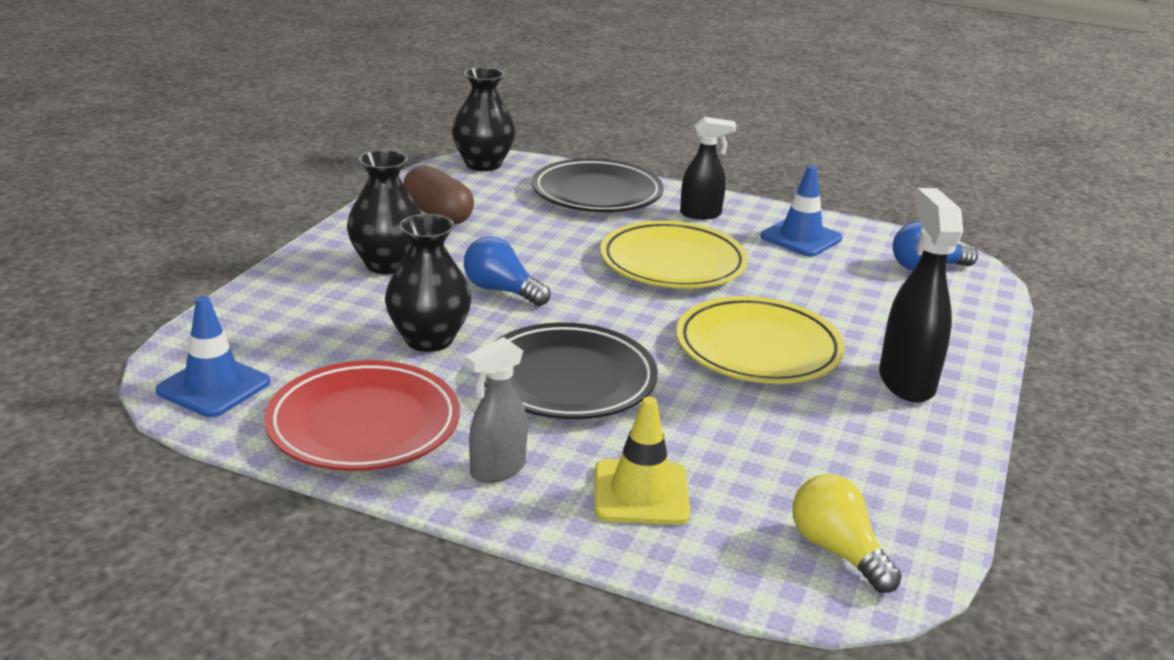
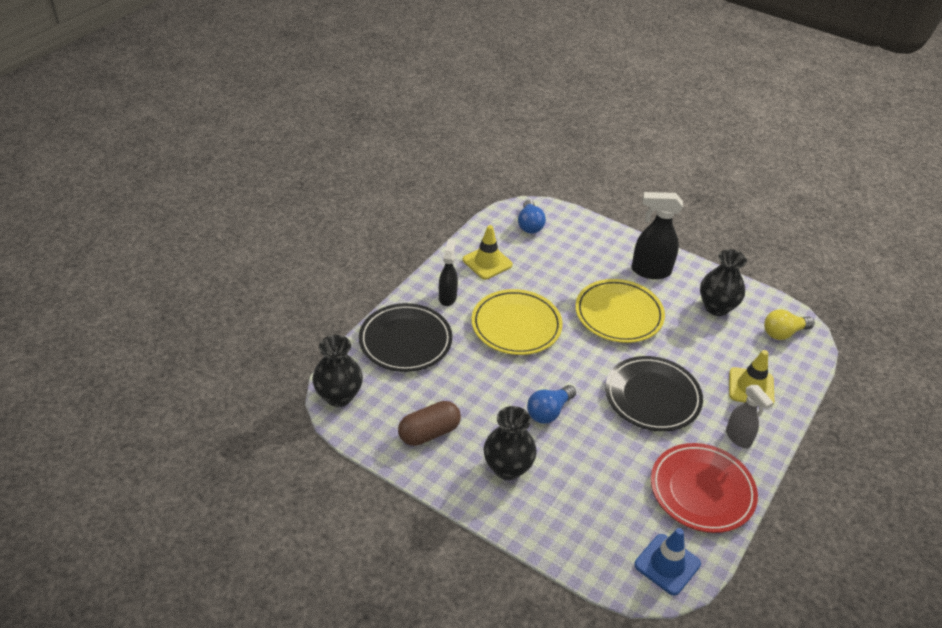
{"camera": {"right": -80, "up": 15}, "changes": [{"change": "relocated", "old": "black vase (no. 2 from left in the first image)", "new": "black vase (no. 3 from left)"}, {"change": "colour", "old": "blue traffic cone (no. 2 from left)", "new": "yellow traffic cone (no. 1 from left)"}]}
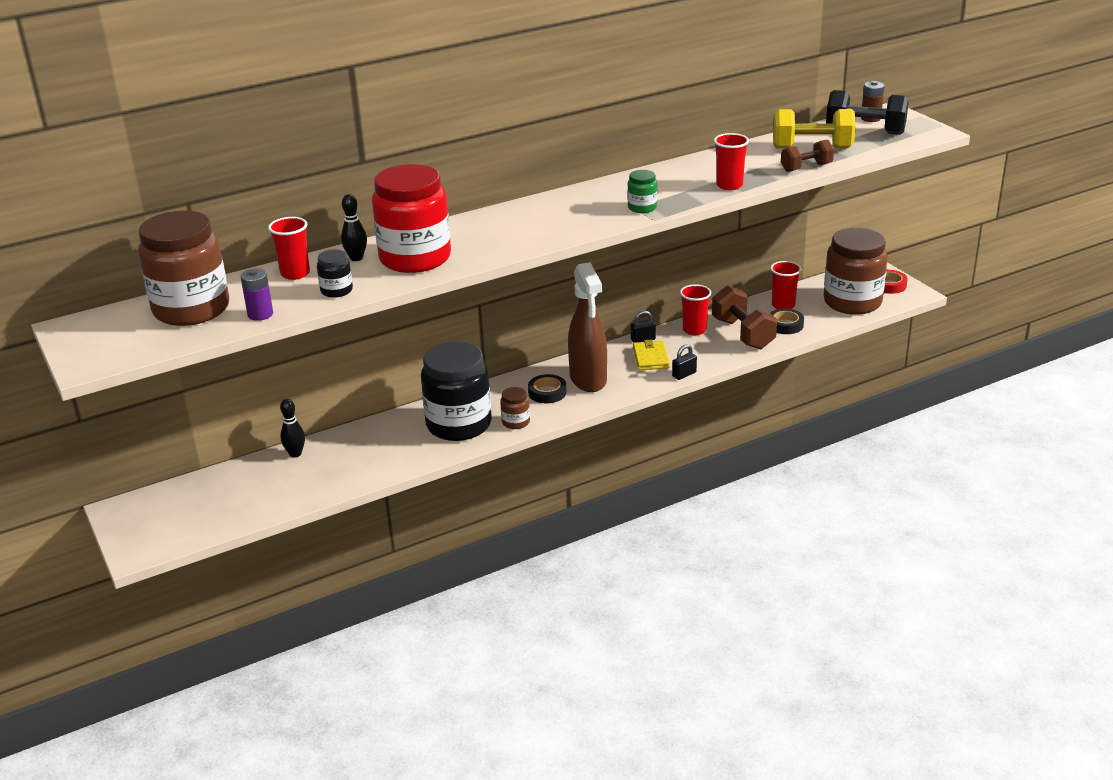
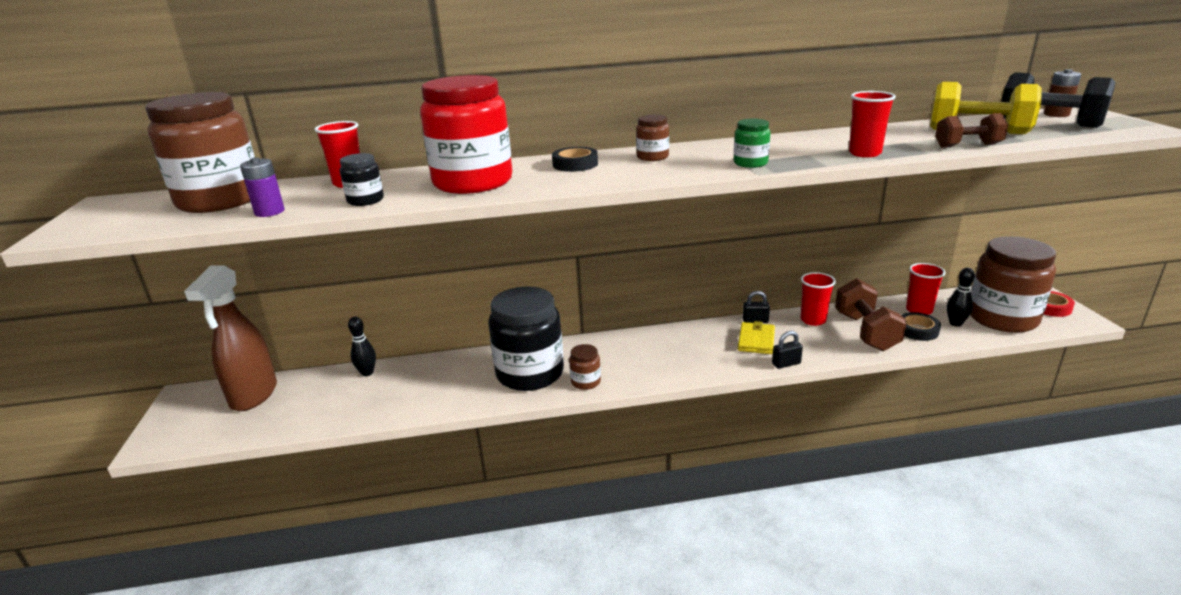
{"camera": {"right": 20, "up": -5}, "changes": [{"change": "relocated", "old": "black bowling pin (no. 2 from left)"}, {"change": "relocated", "old": "black tape (no. 1 from left)"}, {"change": "relocated", "old": "brown spray bottle"}, {"change": "appeared", "new": "brown jar (no. 3 from left)"}]}
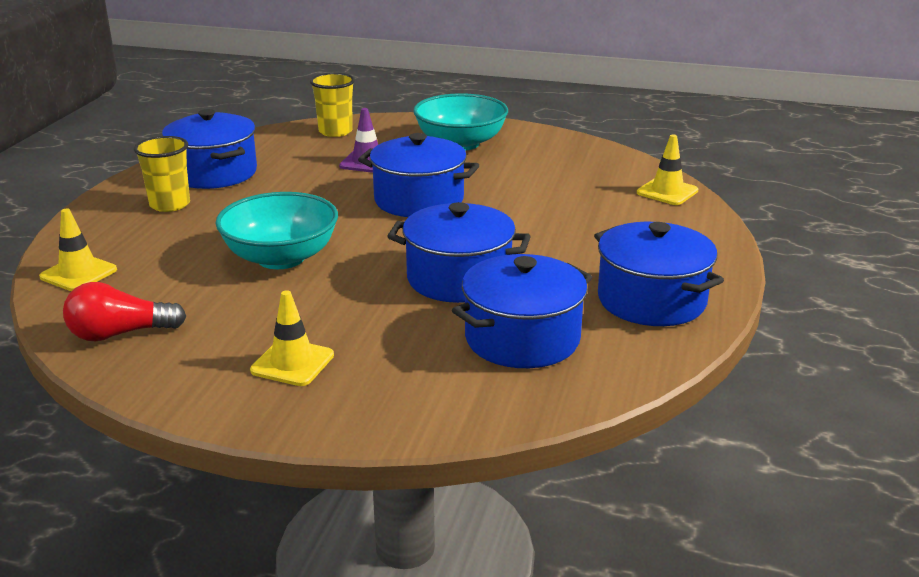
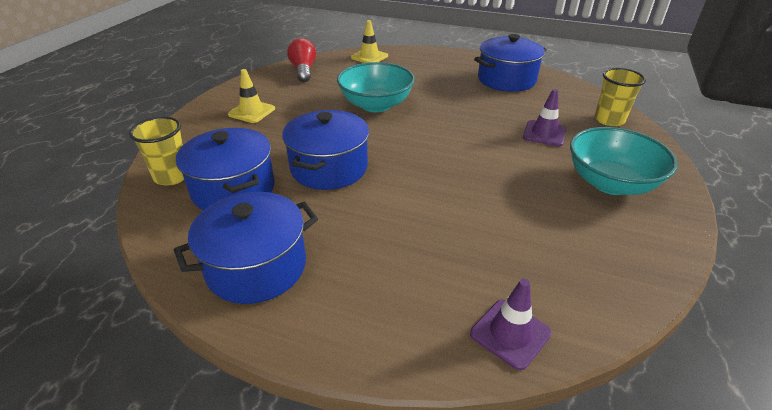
{"camera": {"right": 95, "up": 10}, "changes": [{"change": "relocated", "old": "yellow cup (no. 1 from left)"}, {"change": "missing", "old": "blue pot (no. 2 from left)"}, {"change": "colour", "old": "yellow traffic cone (no. 3 from left)", "new": "purple traffic cone (no. 1 from left)"}]}
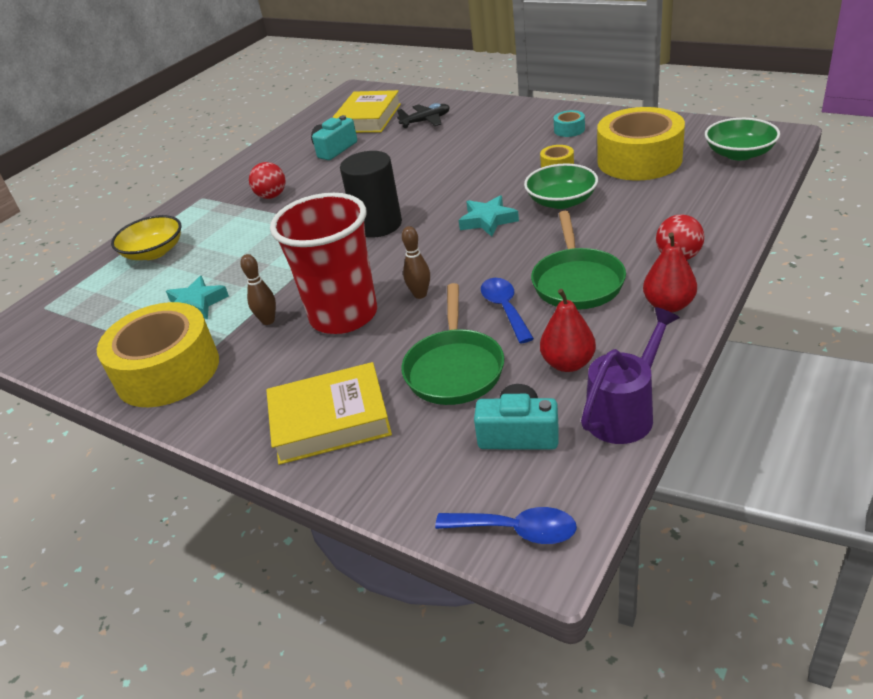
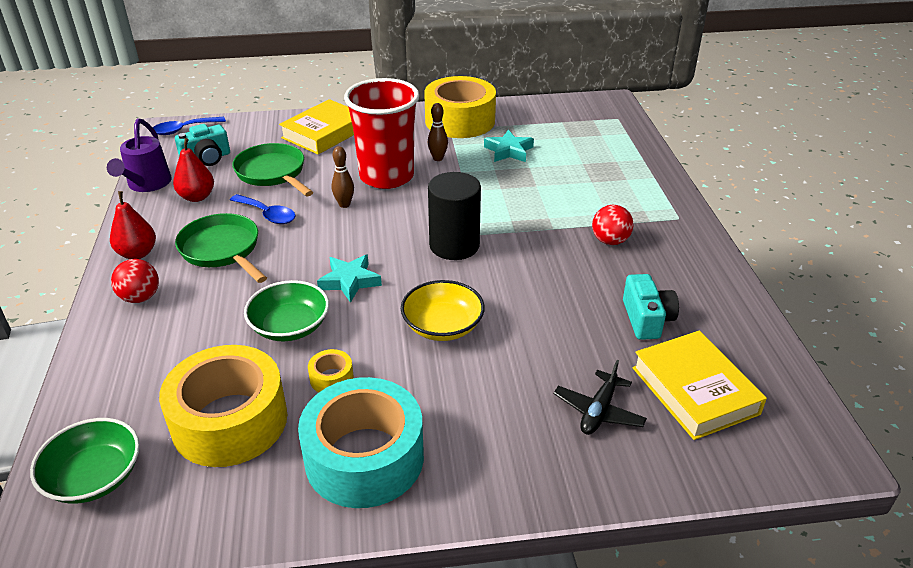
{"camera": {"right": 135, "up": 0}, "changes": [{"change": "relocated", "old": "yellow bowl"}, {"change": "size", "old": "turquoise tape", "factor": 2.47}]}
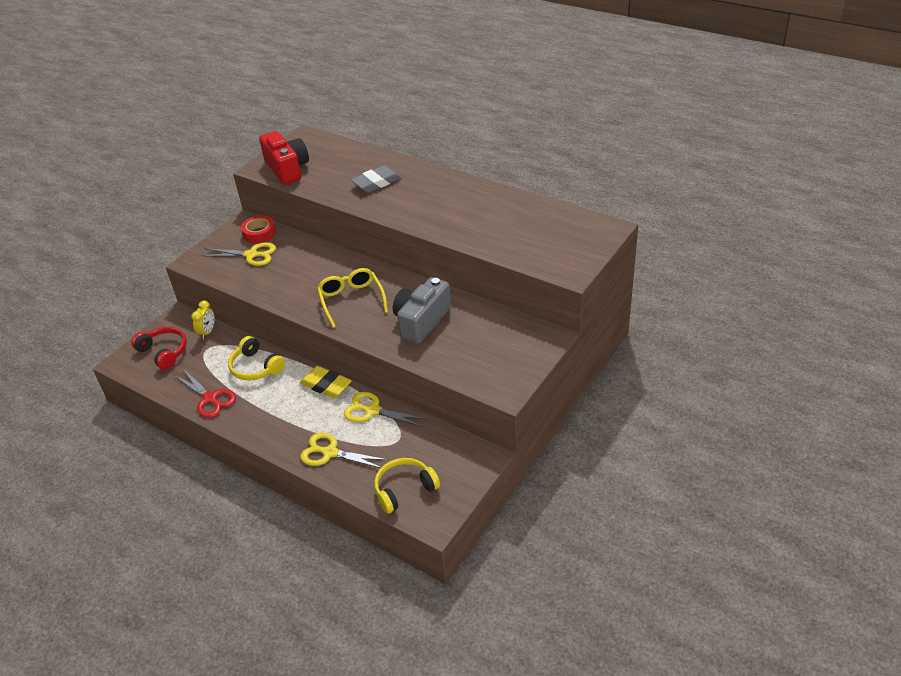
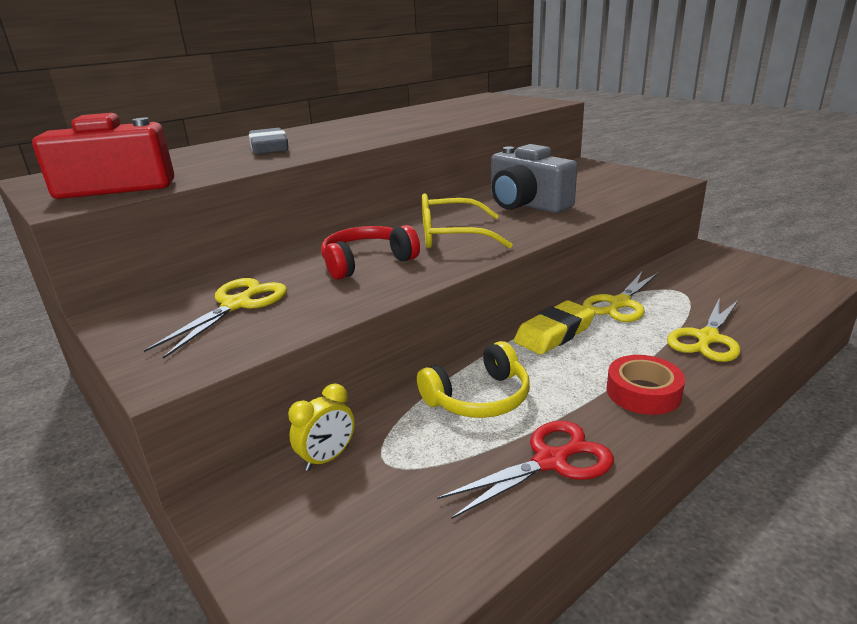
{"camera": {"right": -75, "up": -15}, "changes": [{"change": "relocated", "old": "red headphones"}, {"change": "spun", "old": "yellow clock", "degrees": 105}, {"change": "relocated", "old": "red tape"}, {"change": "missing", "old": "yellow headphones (no. 2 from left)"}]}
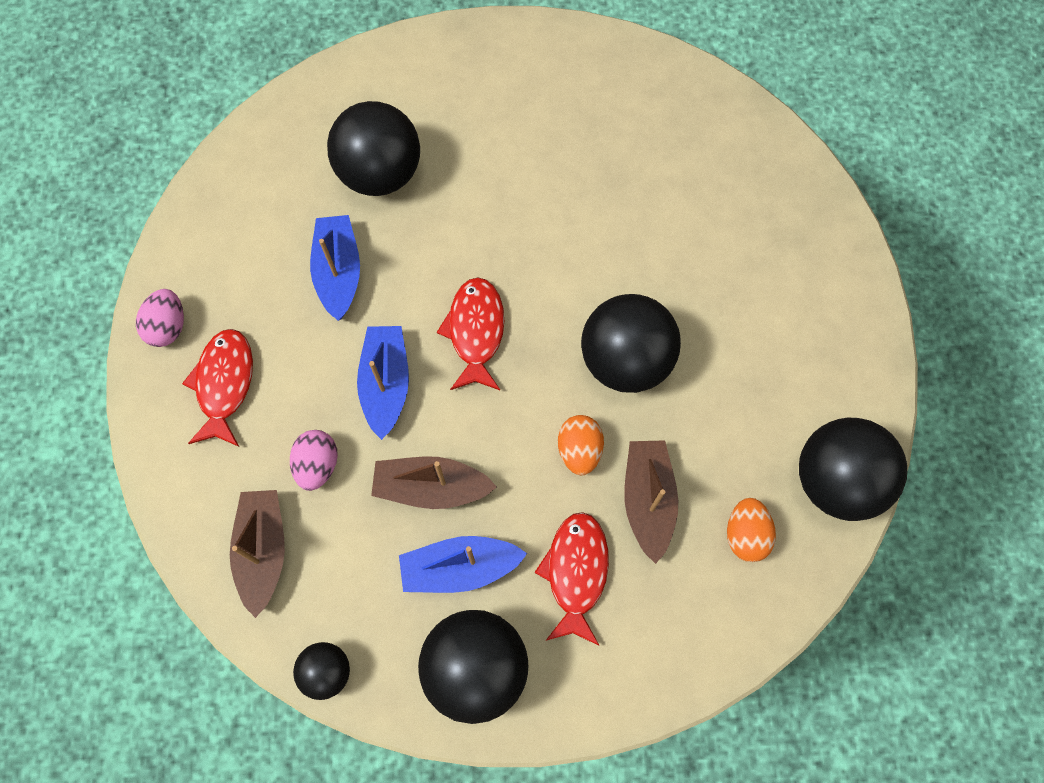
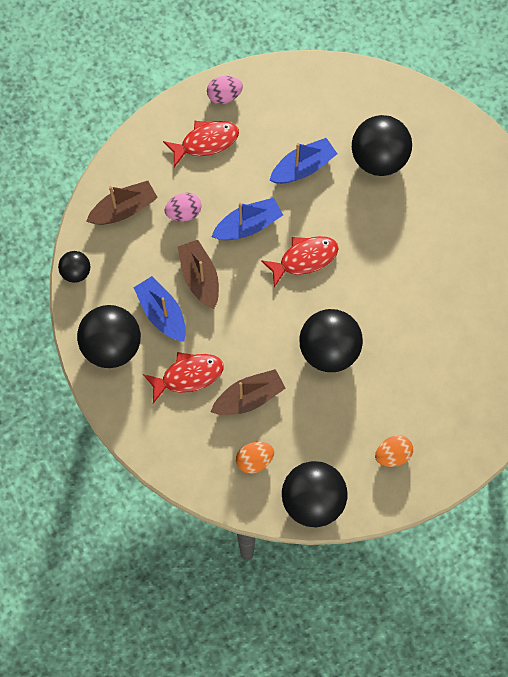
{"camera": {"right": 65, "up": 0}, "changes": [{"change": "relocated", "old": "orange egg (no. 1 from left in the first image)", "new": "orange egg (no. 2 from left)"}]}
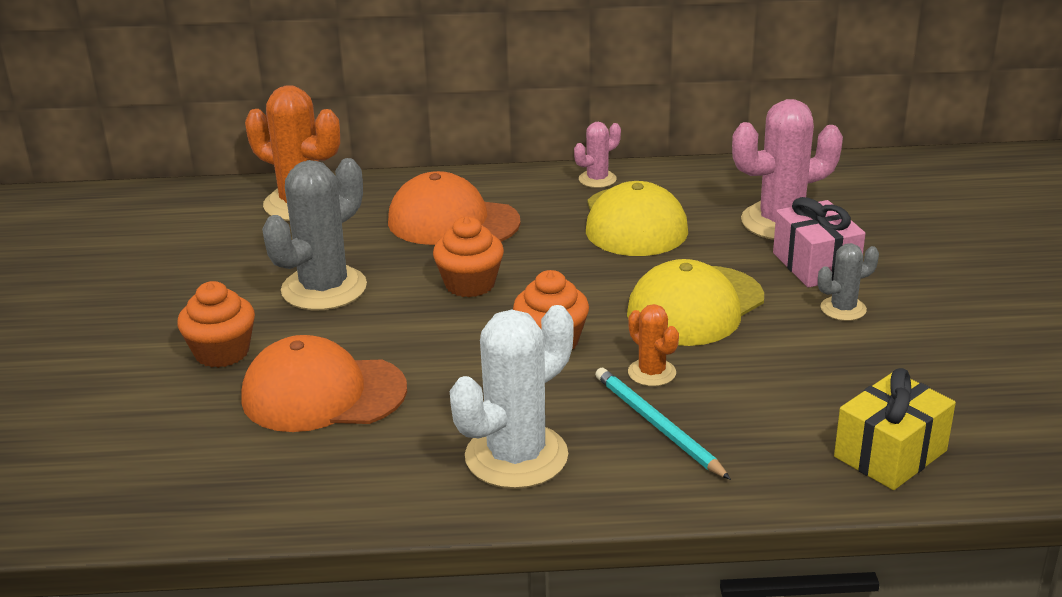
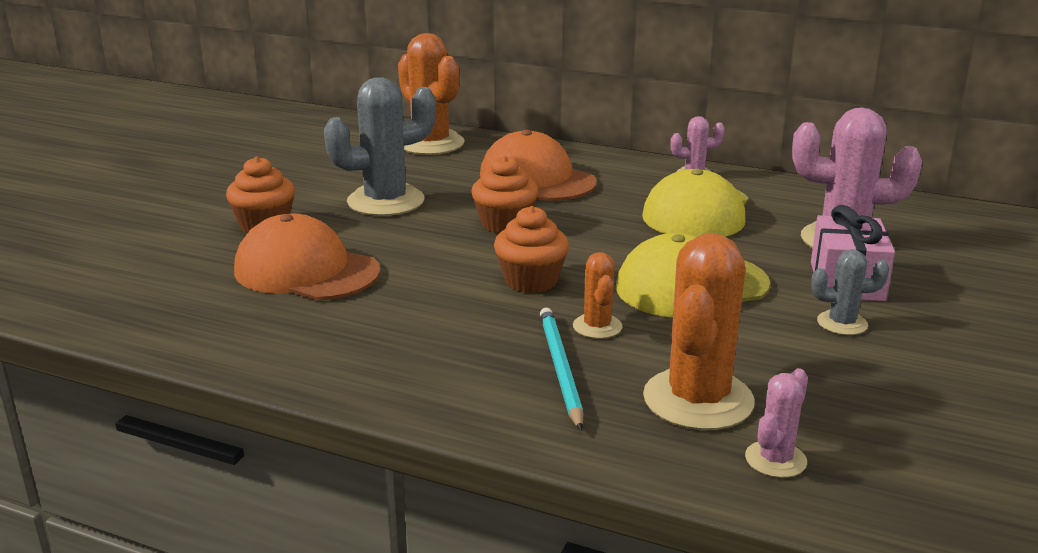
{"camera": {"right": 25, "up": -5}, "changes": [{"change": "missing", "old": "white cactus"}, {"change": "exchanged", "old": "yellow gift", "new": "pink cactus (no. 2 from left)"}, {"change": "appeared", "new": "orange cactus (no. 3 from left)"}]}
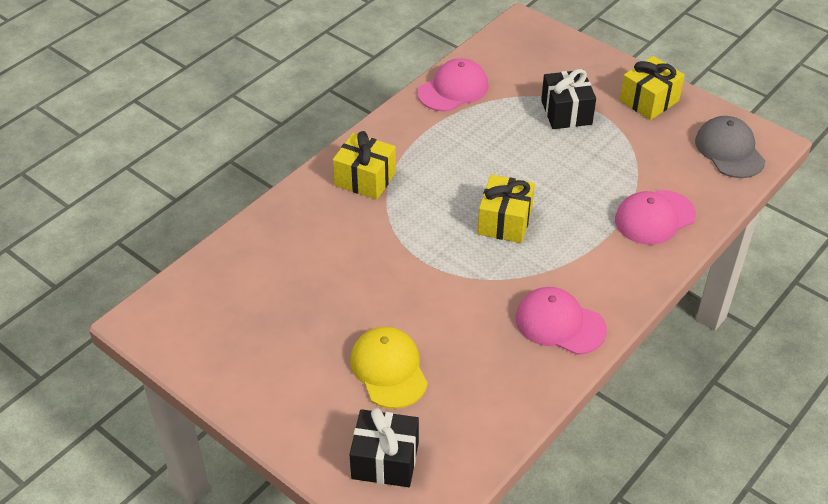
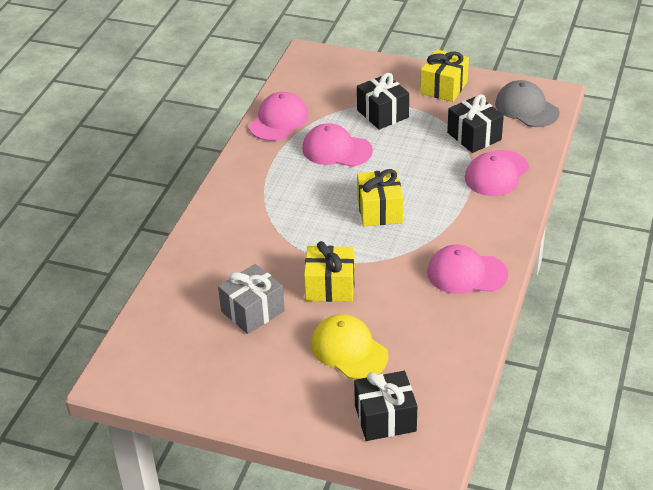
{"camera": {"right": -20, "up": -5}, "changes": [{"change": "relocated", "old": "yellow gift (no. 1 from left)"}, {"change": "appeared", "new": "grey gift"}, {"change": "appeared", "new": "pink cap (no. 2 from left)"}, {"change": "appeared", "new": "black gift (no. 3 from left)"}]}
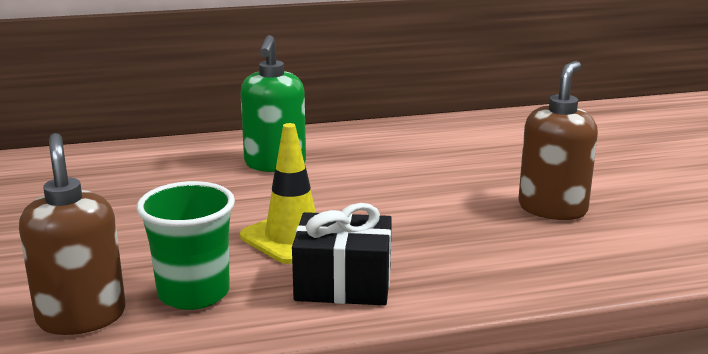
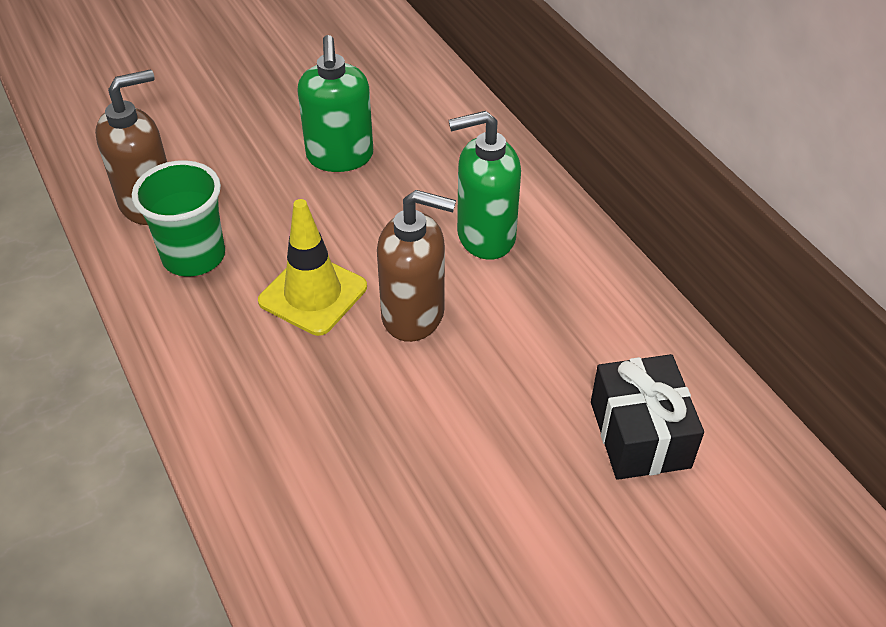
{"camera": {"right": 75, "up": 25}, "changes": [{"change": "relocated", "old": "black gift"}, {"change": "relocated", "old": "brown soap dispenser (no. 2 from left)"}, {"change": "appeared", "new": "green soap dispenser (no. 1 from left)"}]}
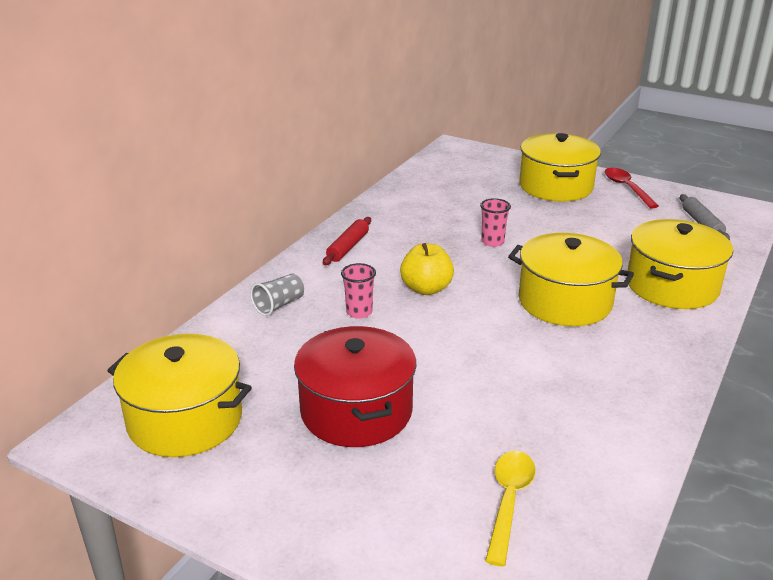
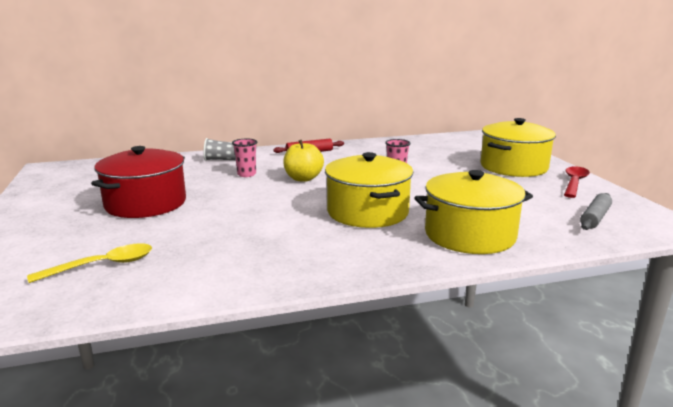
{"camera": {"right": 45, "up": -10}, "changes": [{"change": "missing", "old": "yellow pot (no. 1 from left)"}]}
